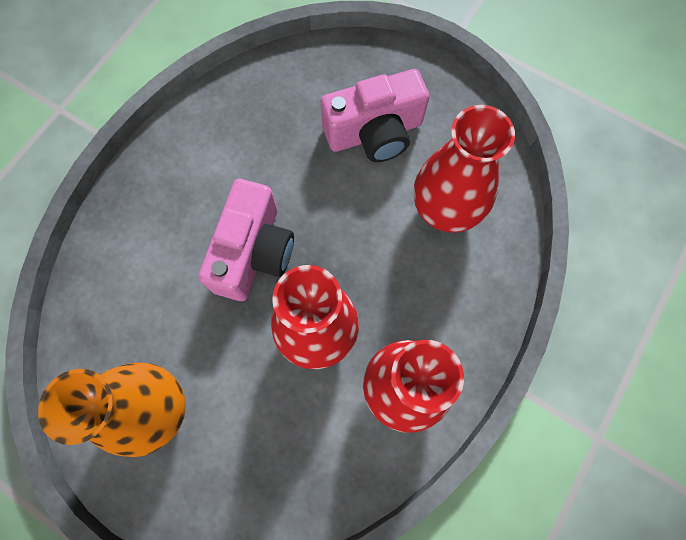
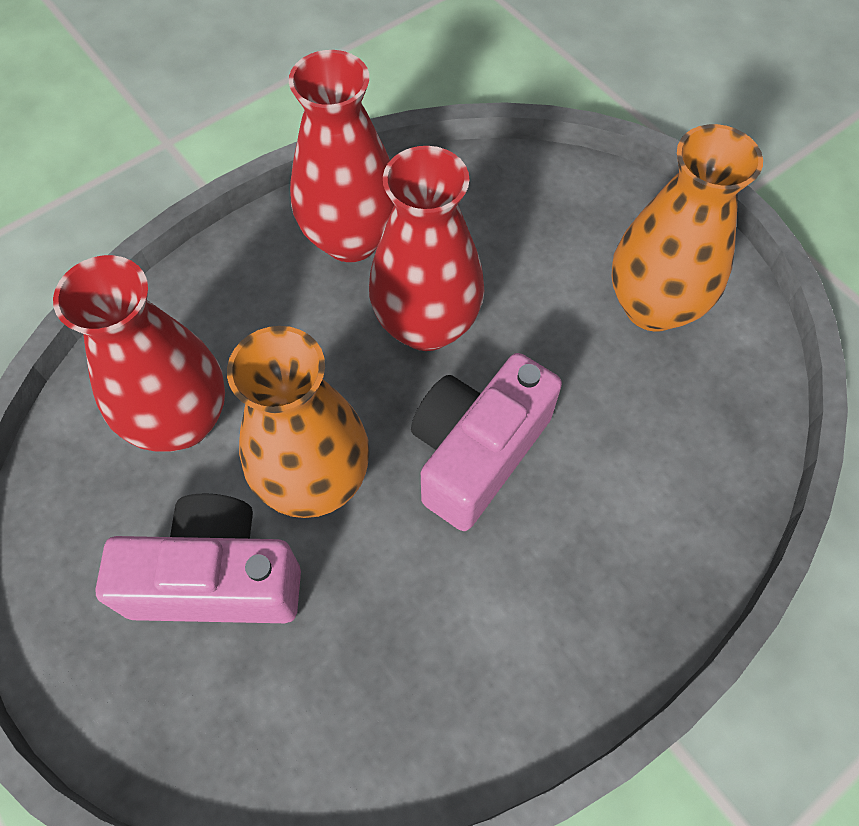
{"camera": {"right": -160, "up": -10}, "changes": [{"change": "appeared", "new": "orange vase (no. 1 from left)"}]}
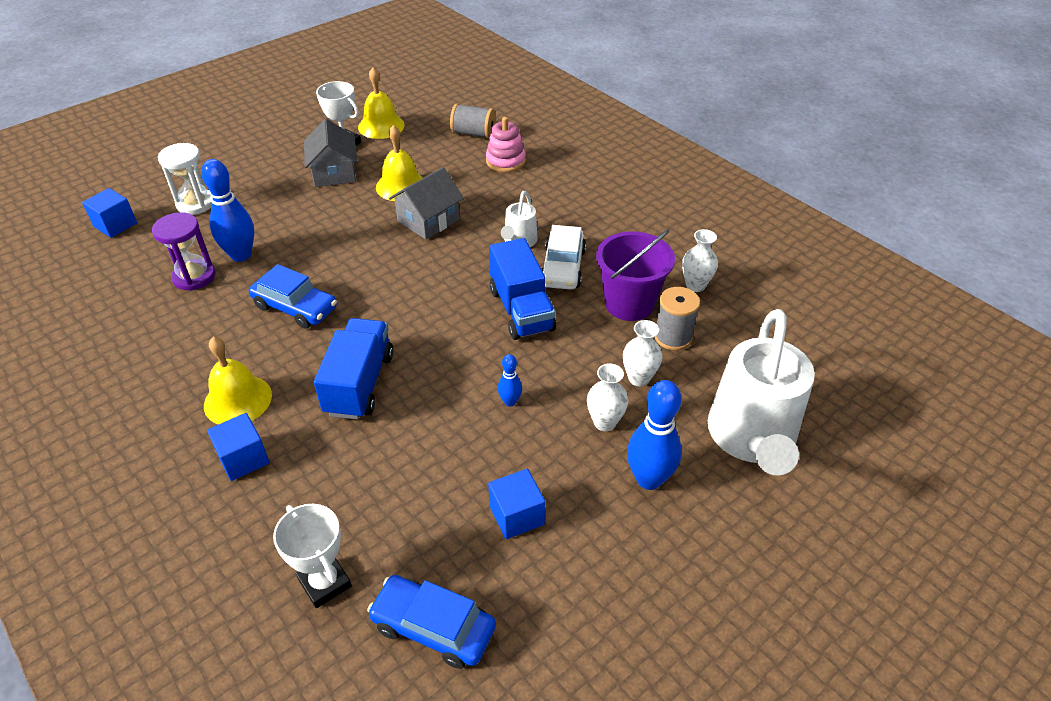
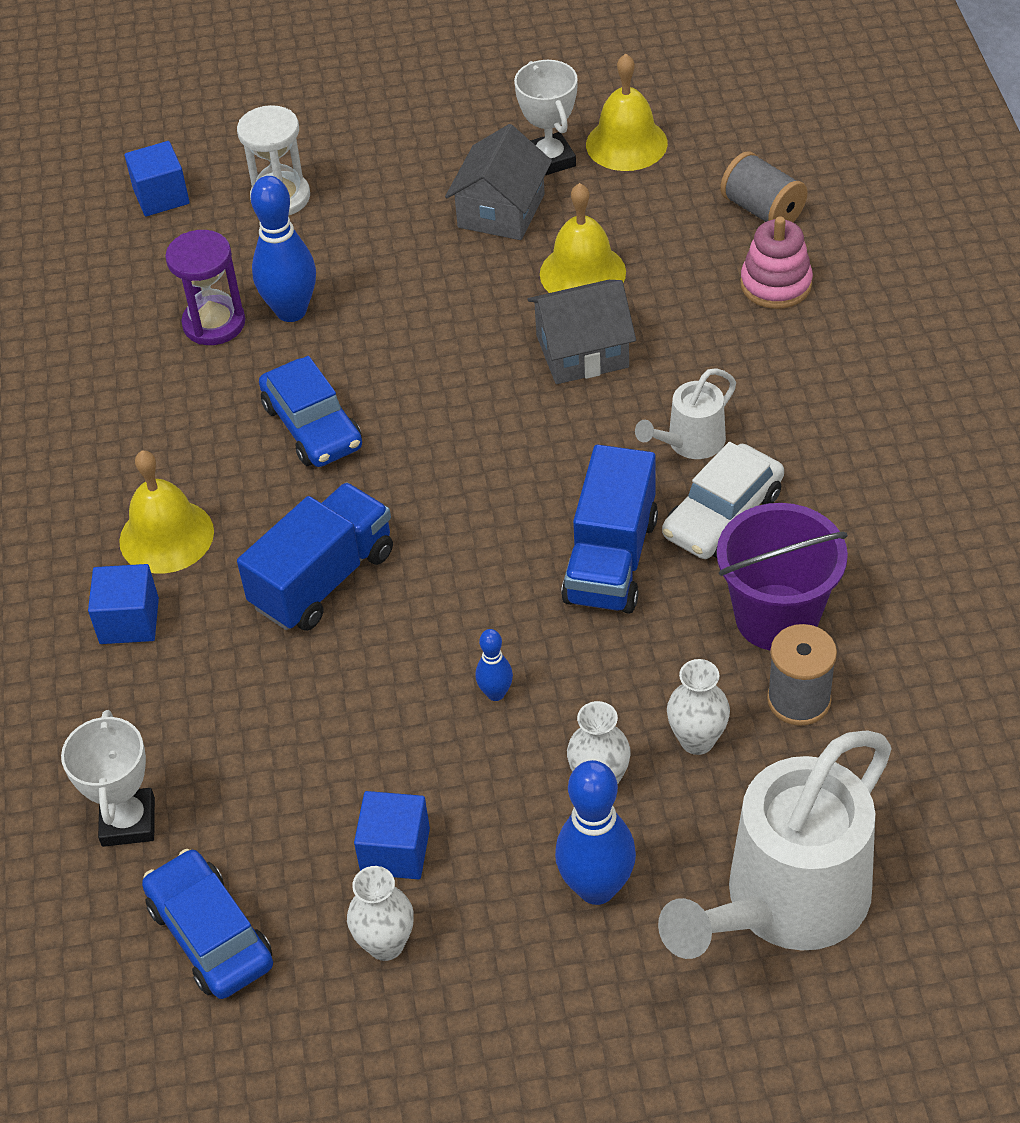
{"camera": {"right": 35, "up": 5}, "changes": [{"change": "relocated", "old": "white vase (no. 3 from left in the first image)", "new": "white vase (no. 1 from left)"}]}
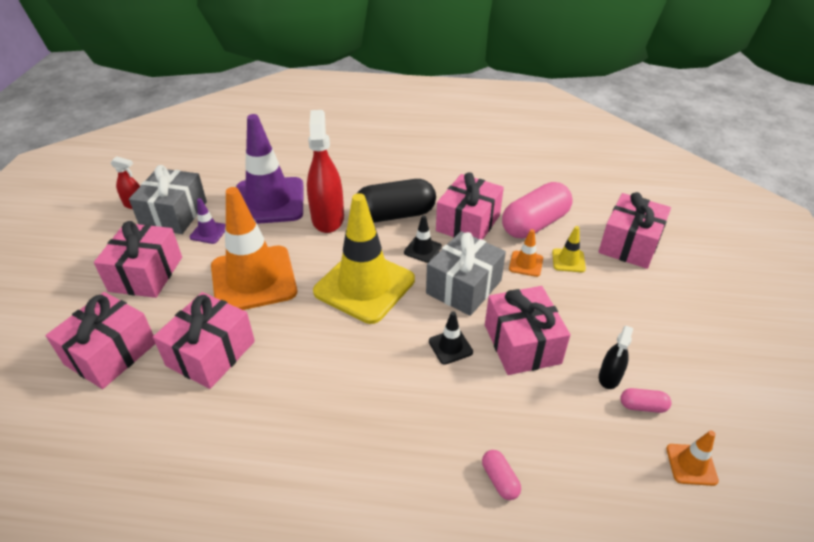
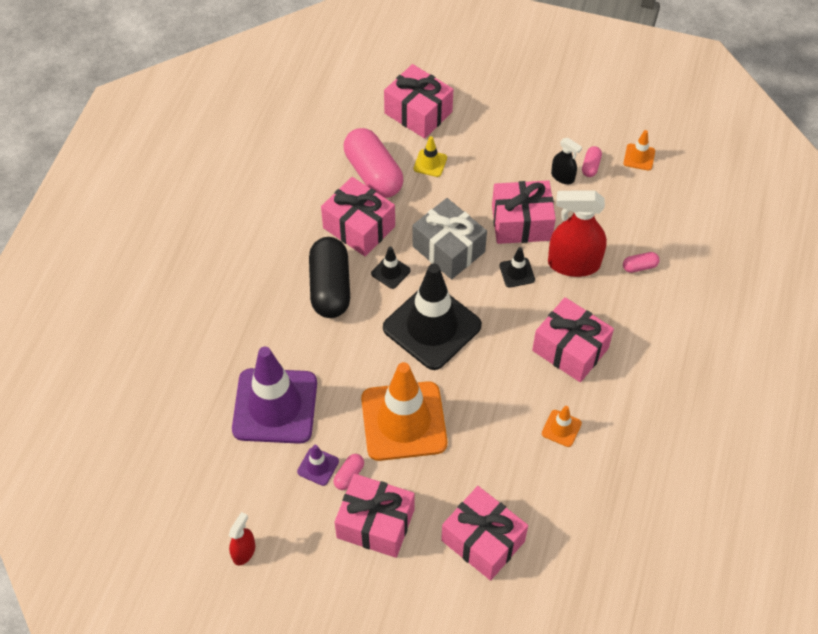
{"camera": {"right": -80, "up": 15}, "changes": [{"change": "missing", "old": "grey gift (no. 1 from left)"}, {"change": "relocated", "old": "pink gift (no. 3 from left in the first image)", "new": "pink gift (no. 6 from left)"}, {"change": "relocated", "old": "red spray bottle (no. 2 from left)"}, {"change": "colour", "old": "yellow traffic cone (no. 1 from left)", "new": "black traffic cone (no. 2 from left)"}, {"change": "relocated", "old": "orange traffic cone (no. 2 from left)"}, {"change": "appeared", "new": "pink capsule (no. 1 from left)"}]}
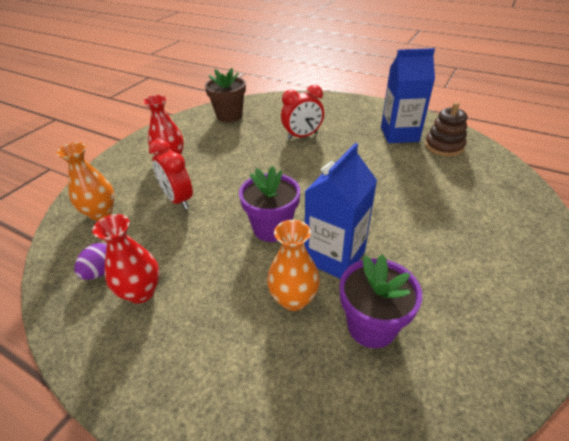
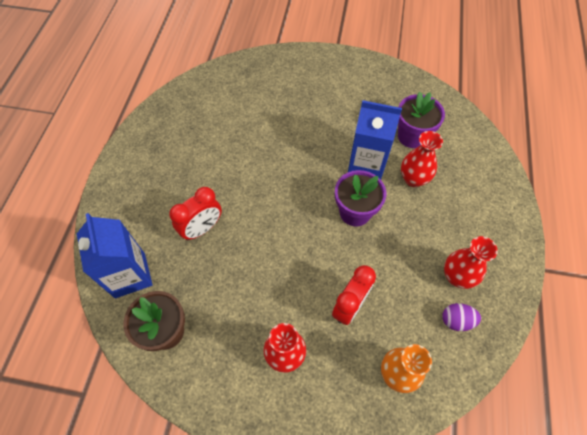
{"camera": {"right": -110, "up": 20}, "changes": [{"change": "colour", "old": "orange vase (no. 2 from left)", "new": "red vase (no. 2 from left)"}, {"change": "spun", "old": "red clock (no. 2 from left in the first image)", "degrees": 90}, {"change": "relocated", "old": "blue carton (no. 2 from left in the first image)", "new": "blue carton (no. 1 from left)"}, {"change": "missing", "old": "brown stacking toy"}]}
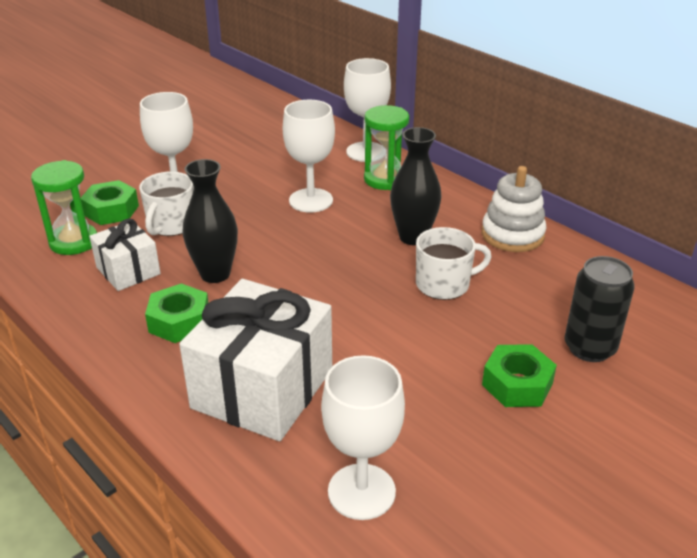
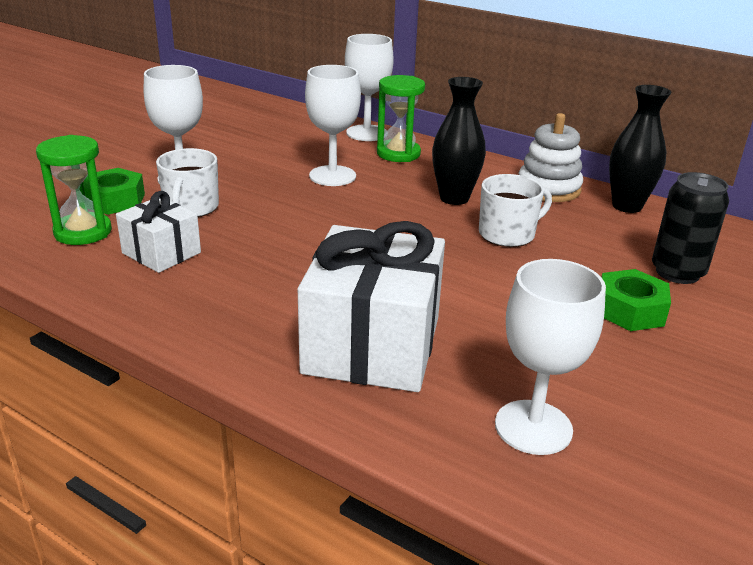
{"camera": {"right": -15, "up": -5}, "changes": [{"change": "missing", "old": "green nut (no. 2 from left)"}, {"change": "relocated", "old": "black vase (no. 1 from left in the first image)", "new": "black vase (no. 2 from left)"}]}
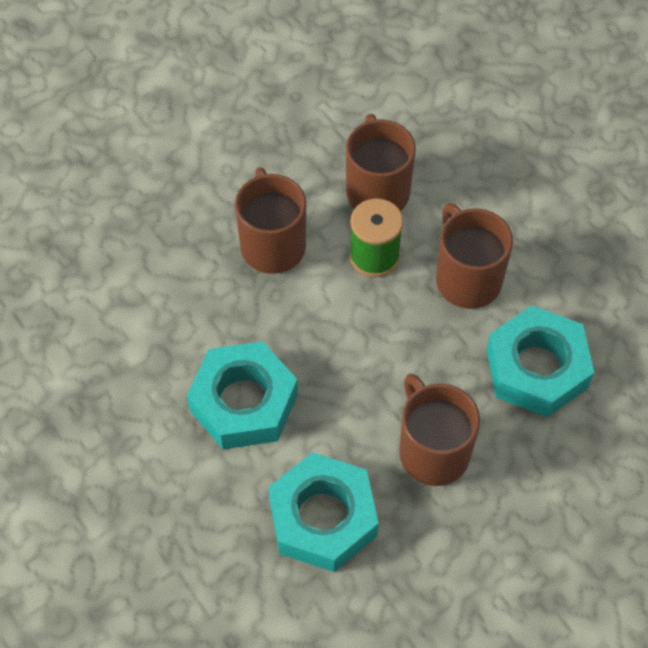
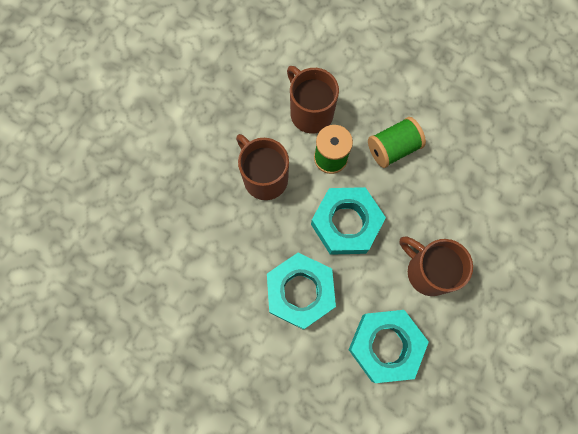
{"camera": {"right": -25, "up": 15}, "changes": [{"change": "exchanged", "old": "brown mug (no. 4 from left)", "new": "green spool (no. 2 from left)"}, {"change": "relocated", "old": "turquoise nut (no. 3 from left in the first image)", "new": "turquoise nut (no. 2 from left)"}]}
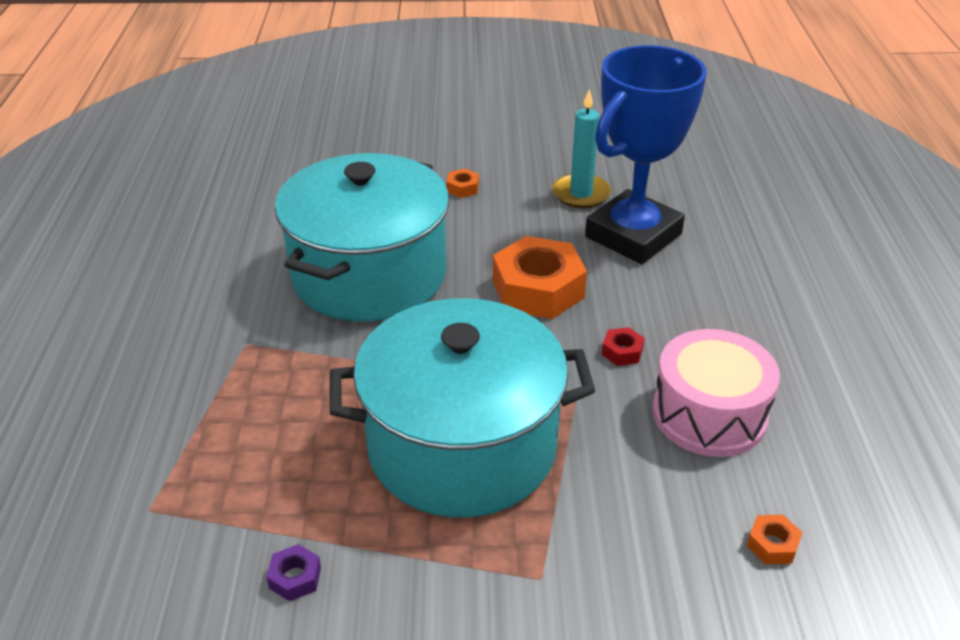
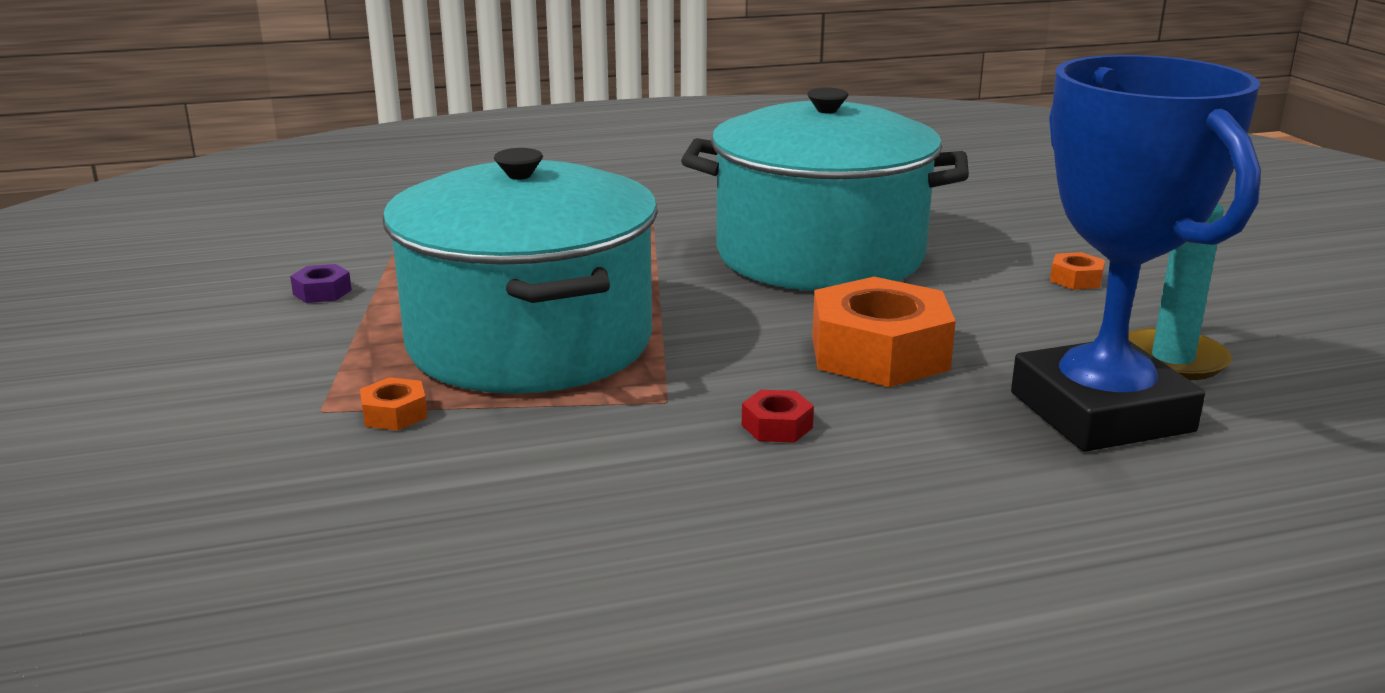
{"camera": {"right": 75, "up": -15}, "changes": [{"change": "spun", "old": "blue trophy", "degrees": 45}, {"change": "missing", "old": "pink drum"}, {"change": "relocated", "old": "orange nut (no. 3 from left in the first image)", "new": "orange nut (no. 1 from left)"}]}
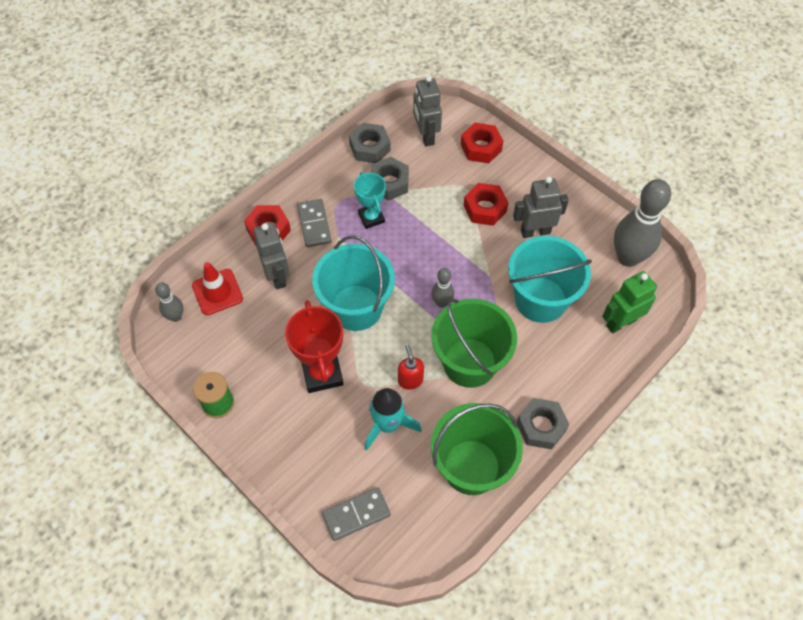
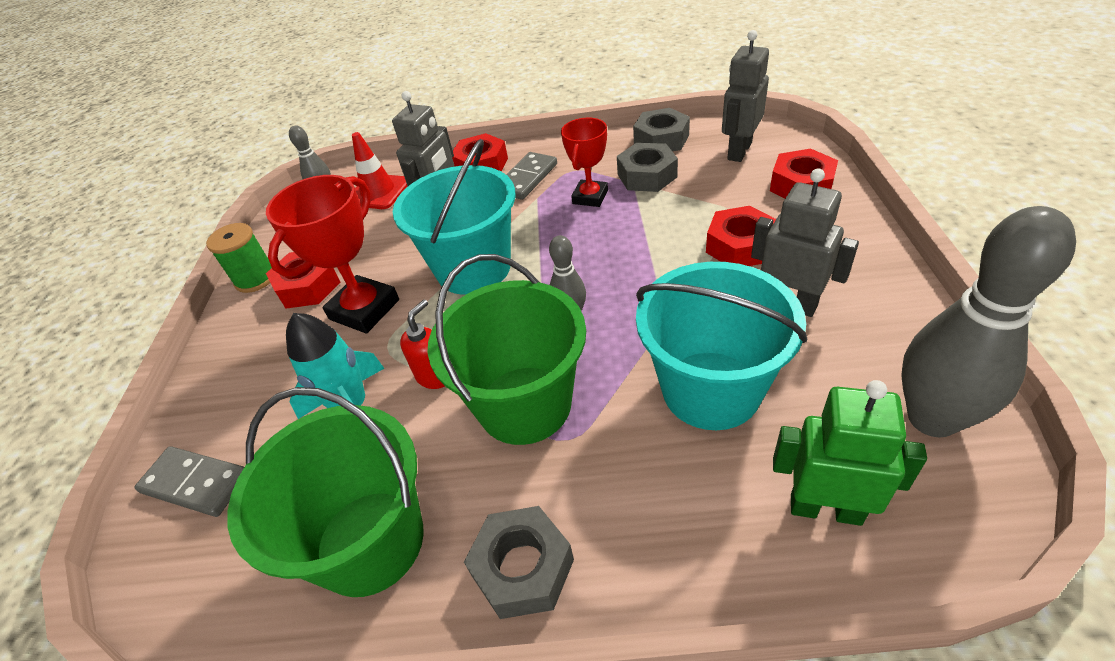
{"camera": {"right": 50, "up": -15}, "changes": [{"change": "colour", "old": "turquoise trophy", "new": "red trophy (no. 2 from left)"}, {"change": "appeared", "new": "red nut (no. 1 from left)"}]}
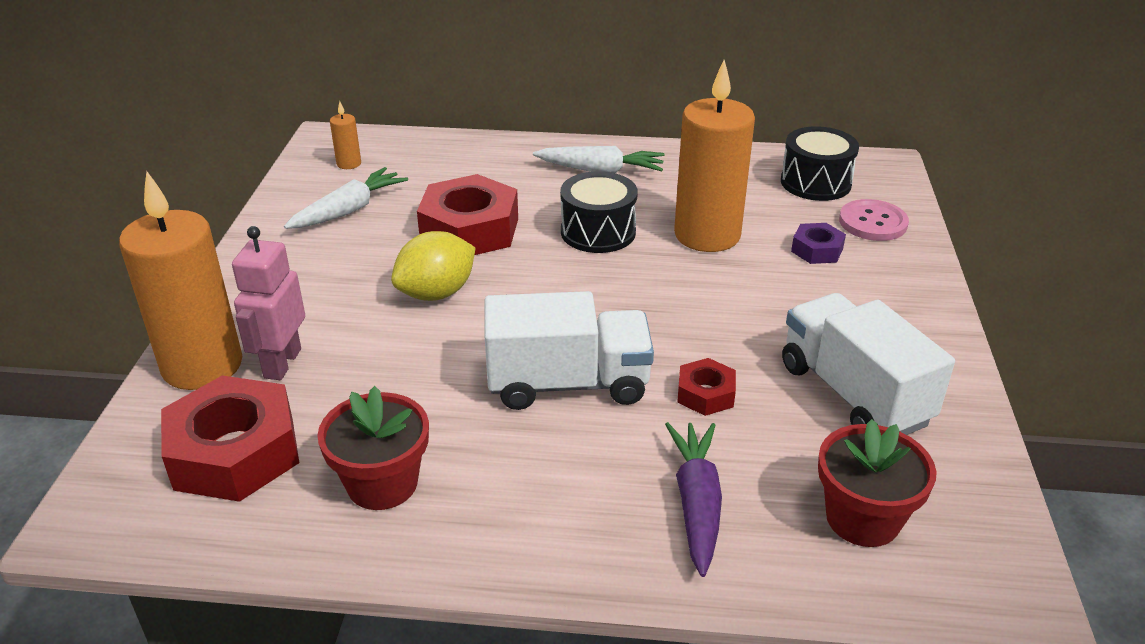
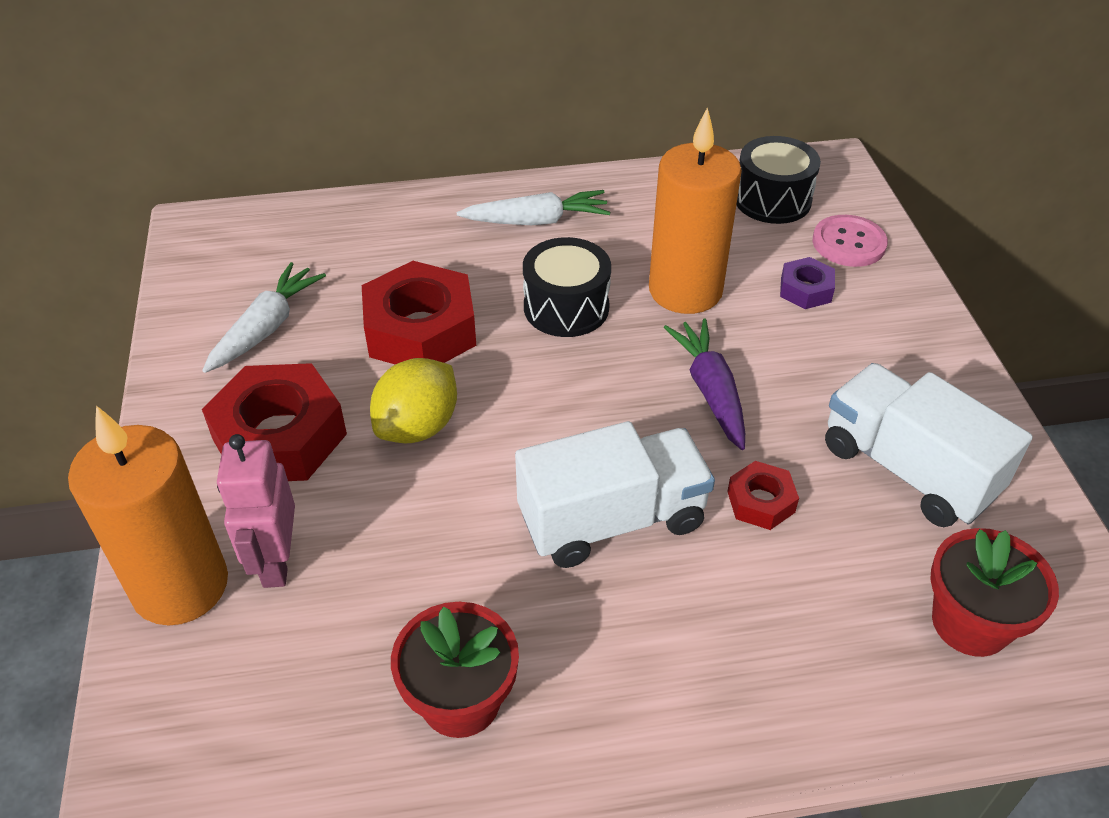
{"camera": {"right": -15, "up": 10}, "changes": [{"change": "relocated", "old": "red nut (no. 1 from left)"}, {"change": "missing", "old": "orange candle (no. 2 from left)"}, {"change": "relocated", "old": "purple carrot"}]}
